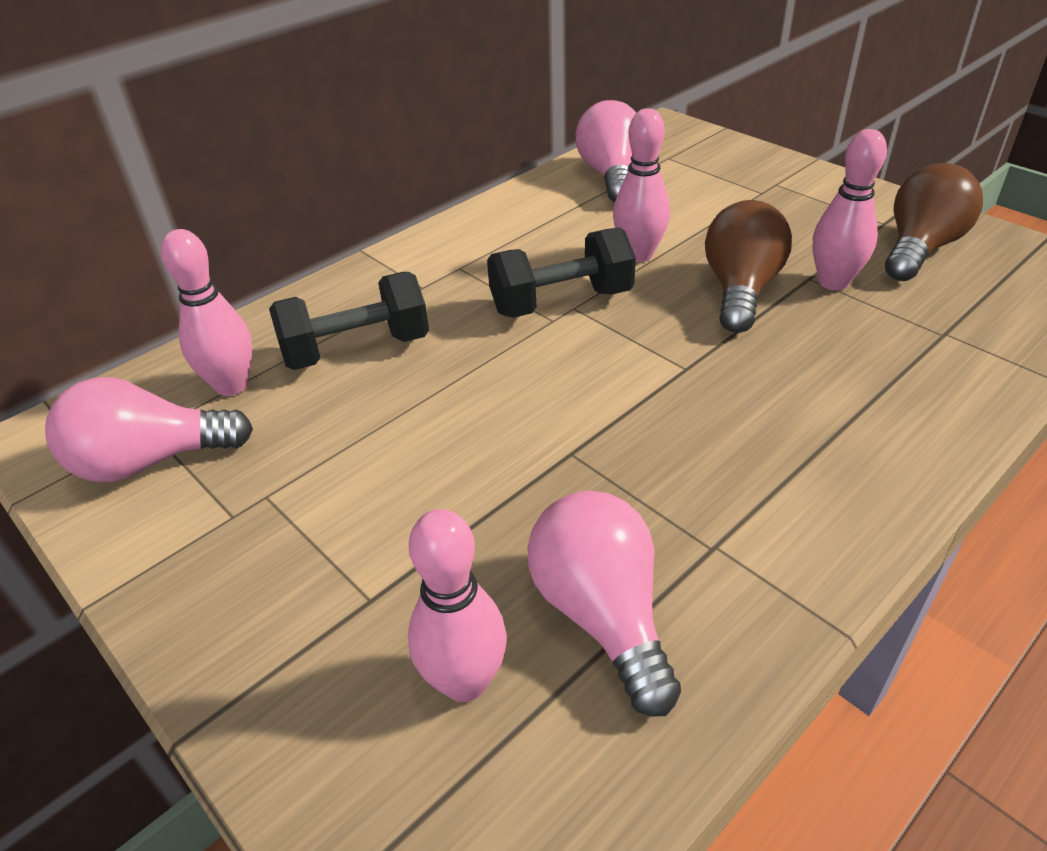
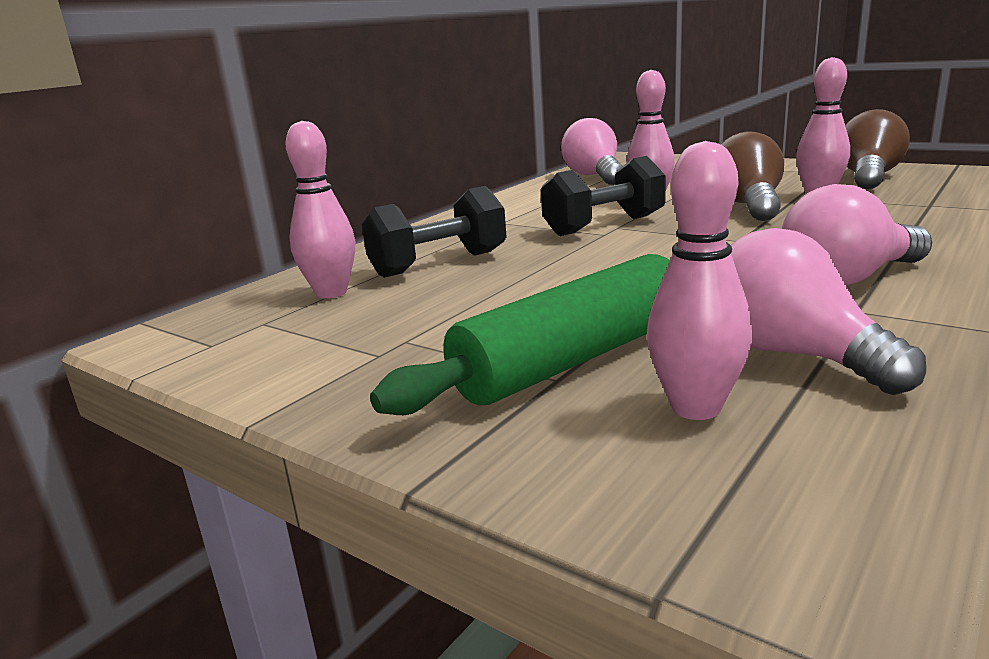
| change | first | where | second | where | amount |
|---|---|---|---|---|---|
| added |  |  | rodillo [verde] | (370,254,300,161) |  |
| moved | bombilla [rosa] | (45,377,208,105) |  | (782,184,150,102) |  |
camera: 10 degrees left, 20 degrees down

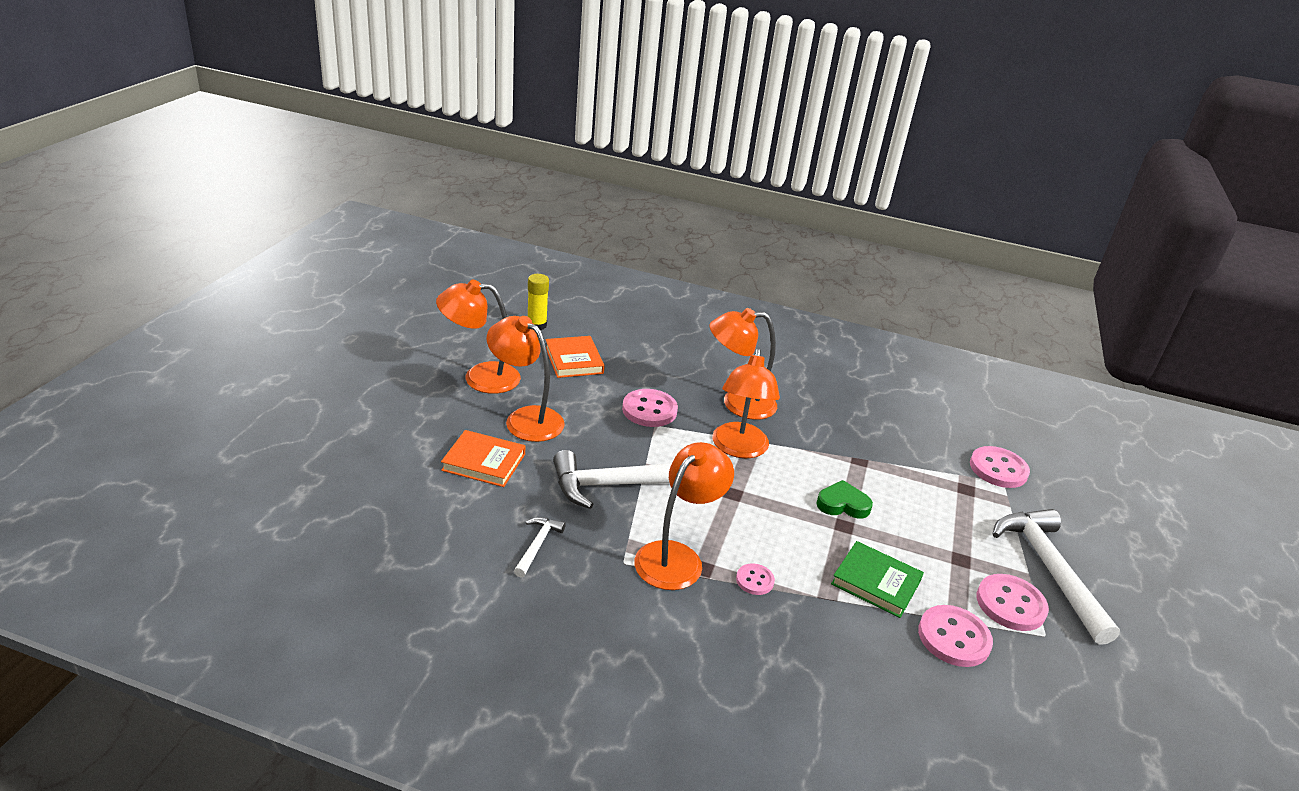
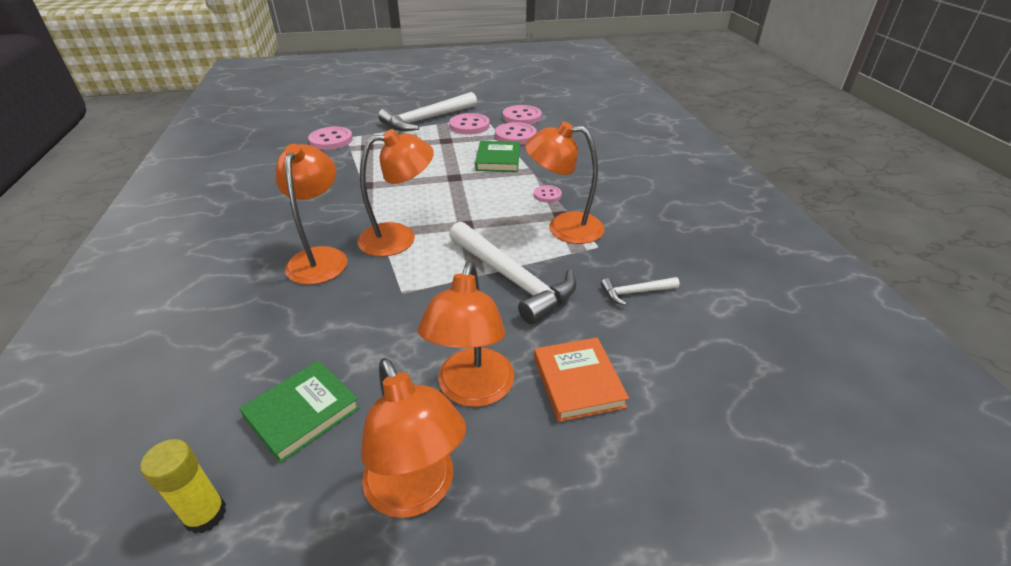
| change | first | where | second | where | amount |
|---|---|---|---|---|---|
| recoloured | libro [naranja] | (545,336,60,42) | libro [verde] | (239,360,121,103) |  |
| turned | lámpara [naranja] | (710,308,67,112) |  | (276,144,71,141) | 150 degrees counterclockwise |
| moved | botón [rosa] | (622,389,56,38) |  | (503,105,39,19) |  |
| removed | corazón [verde] | (816,480,57,39) |  |  |  |
camera: 115 degrees left, 5 degrees up

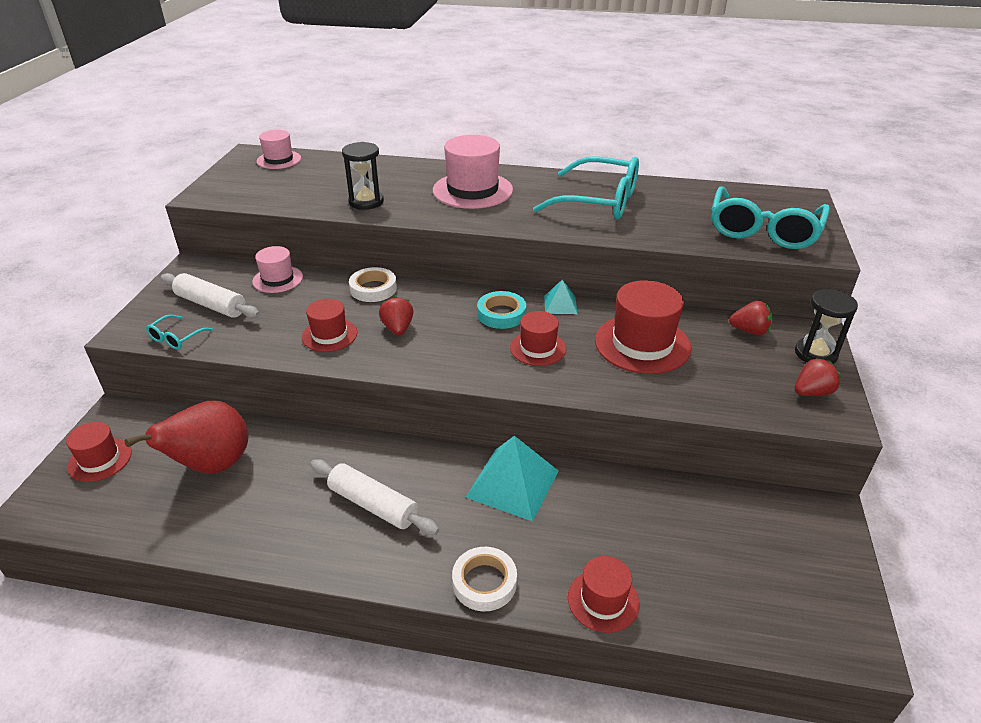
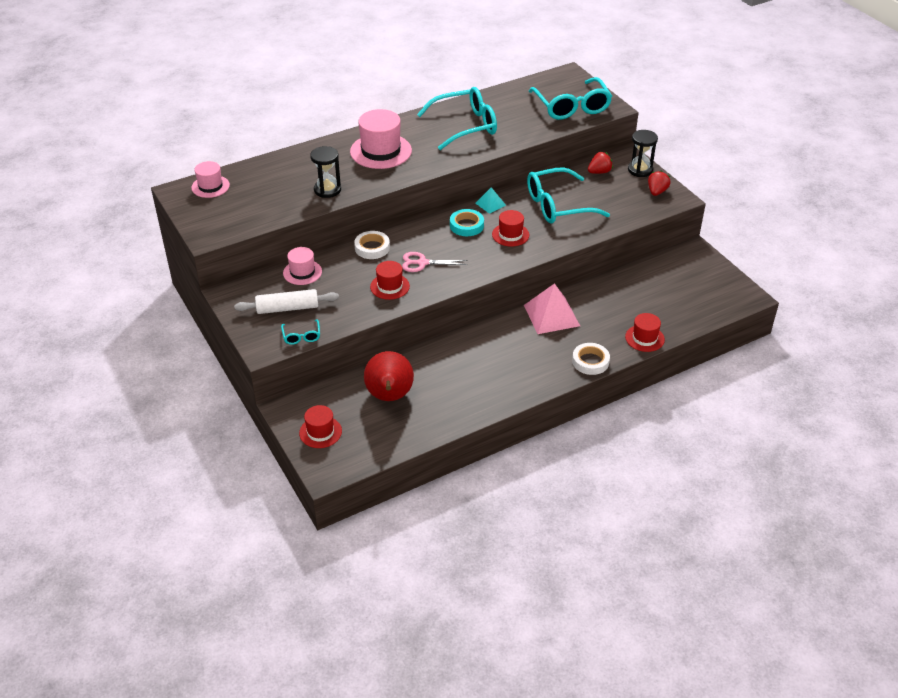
| change | first | where | second | where | amount |
|---|---|---|---|---|---|
| replaced | fresa [rojo] | (379,296,35,40) | tijeras [rosa] | (402,252,65,20) |  |
| recoloured | pirámide [turquesa] | (466,436,92,85) | pirámide [rosa] | (524,283,56,51) |  |
| replaced | sombrero [rojo] | (595,280,96,94) | gafas [turquesa] | (527,167,83,57) |  |
| removed | rodillo [blanco] | (310,459,129,76) |  |  |  |
camera: 40 degrees left, 5 degrees up

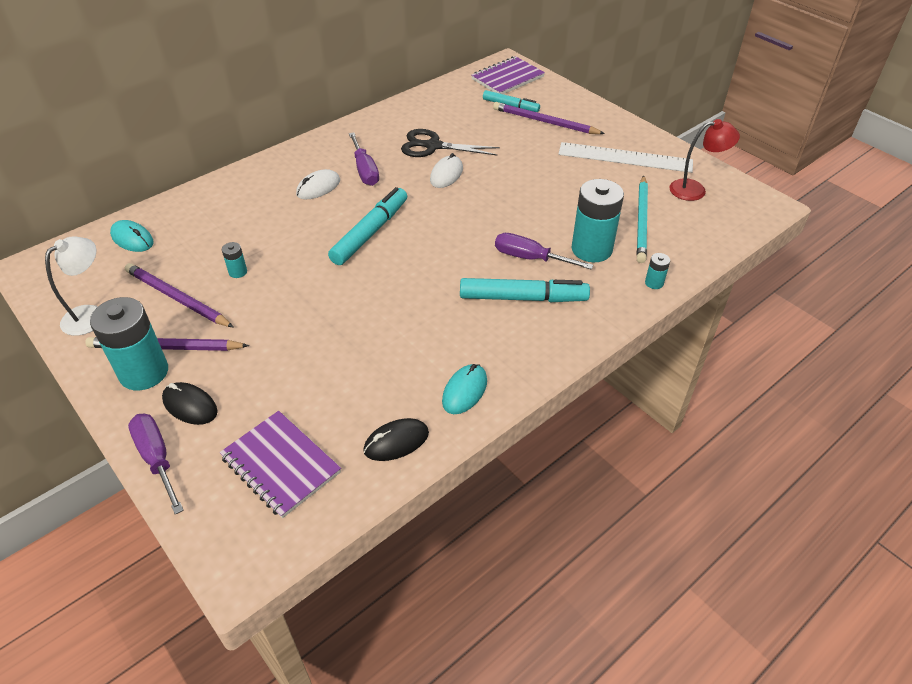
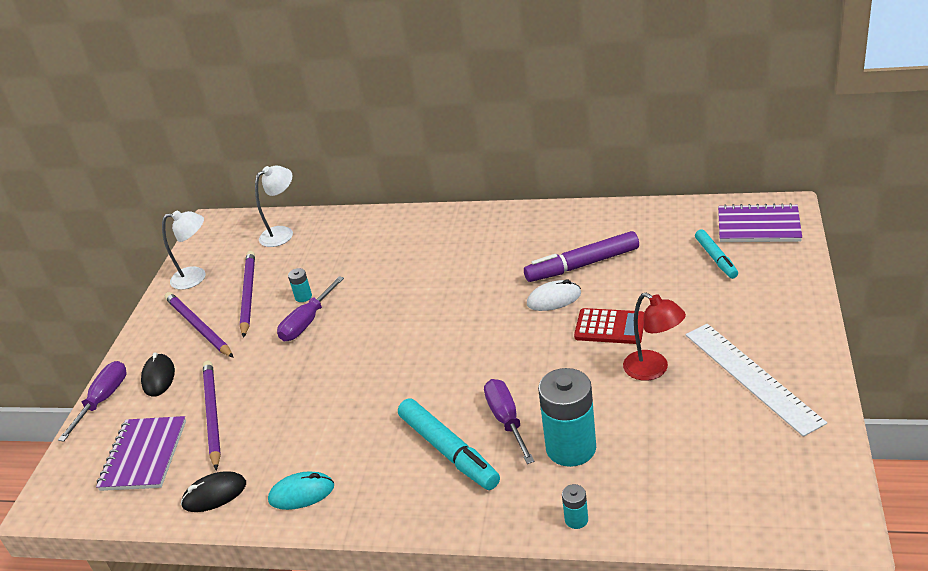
| change | first | where | second | where | amount |
|---|---|---|---|---|---|
| turned | ratón [negro] | (363,418,66,43) |  | (181,471,65,41) | 45 degrees counterclockwise |
| moved | lápiz [morado] | (493,102,112,32) |  | (203,361,18,110) |  |
| replaced | ratón [turquesa] | (110,220,43,32) | lámpara [blanco] | (255,166,38,81) |  |
| moved | destornillador [morado] | (349,132,30,54) |  | (277,276,67,65) |  |
| replaced | tijeras [negro] | (401,129,99,28) | rotulador [morado] | (524,231,115,51) |  |
| added |  |  | calculadora [rojo] | (574,308,70,36) |  |
| moved | lámpara [rojo] | (669,119,71,82) |  | (623,293,63,88) |  |
| removed | pila [turquesa] | (90,297,78,93) |  |  |  |
| removed | ratón [blanco] | (296,169,44,30) |  |  |  |
| removed | rotulador [turquesa] | (328,187,79,78) |  |  |  |
| removed | lápiz [turquesa] | (637,175,11,88) |  |  |  |
camera: 55 degrees right, 10 degrees down

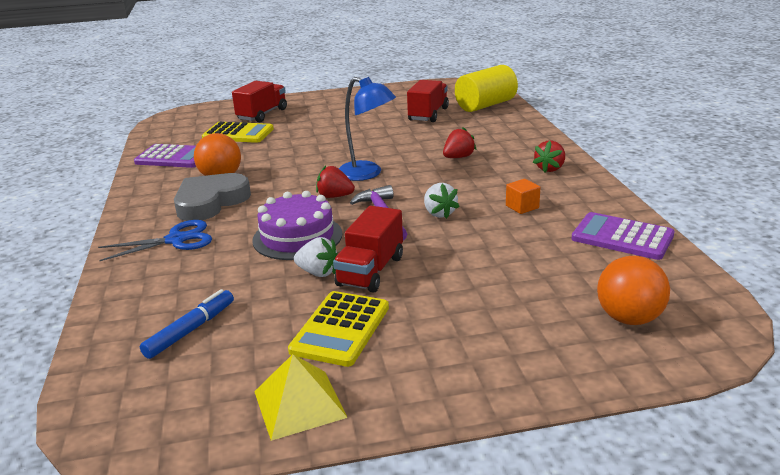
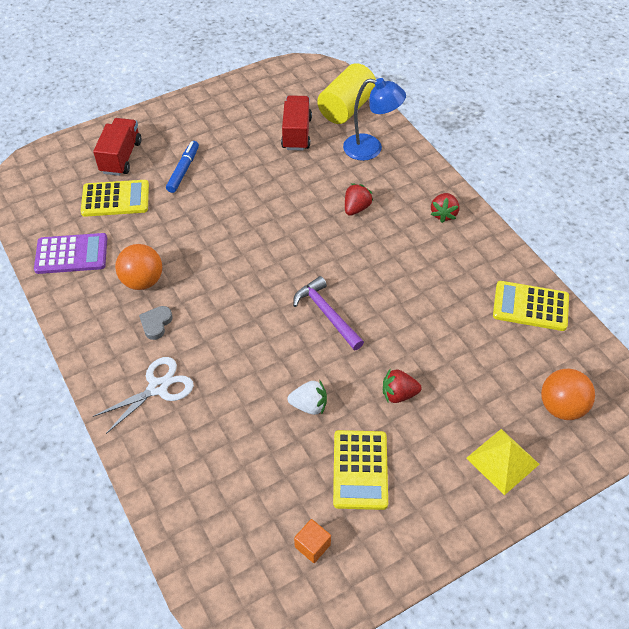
| change | first | where | second | where | amount |
|---|---|---|---|---|---|
| recoloured | tijeras [azul] | (98,220,114,41) | tijeras [blanco] | (93,357,101,77) |  |
| resized | corazón [gris] | (174,173,77,48) |  | (139,306,34,34) | x0.48 |
| moved | rotulador [azul] | (140,289,94,70) |  | (166,141,33,52) |  |
| moved | cubo [naranja] | (506,179,35,35) |  | (294,519,37,44) |  |
| moved | lámpara [azul] | (339,77,57,104) |  | (343,78,63,83) |  |
| moved | fresa [rojo] | (316,165,39,33) |  | (383,368,39,35) |  |
| moved | pirámide [amarillo] | (254,354,94,87) |  | (466,429,74,66) |  |
| recoloured | calculadora [morado] | (572,212,103,48) | calculadora [amarillo] | (493,281,76,50) |  |
| removed | tarta [morado] | (252,191,90,69) |  |  |  |
| removed | camión [rojo] | (333,206,70,86) |  |  |  |
| removed | fresa [blanco] | (424,183,36,36) |  |  |  |
camera: 20 degrees left, 25 degrees up

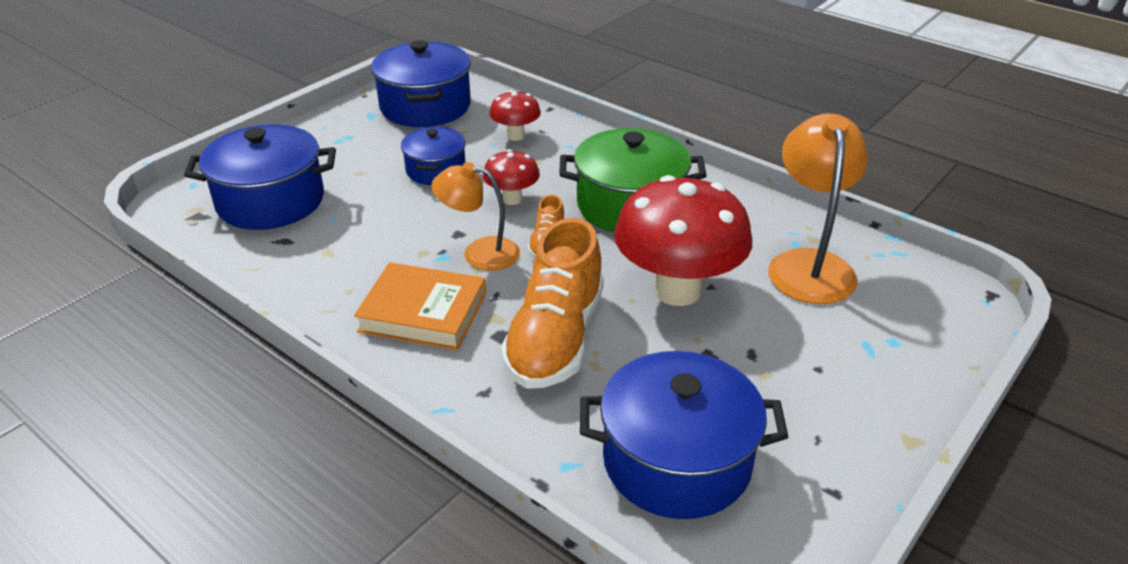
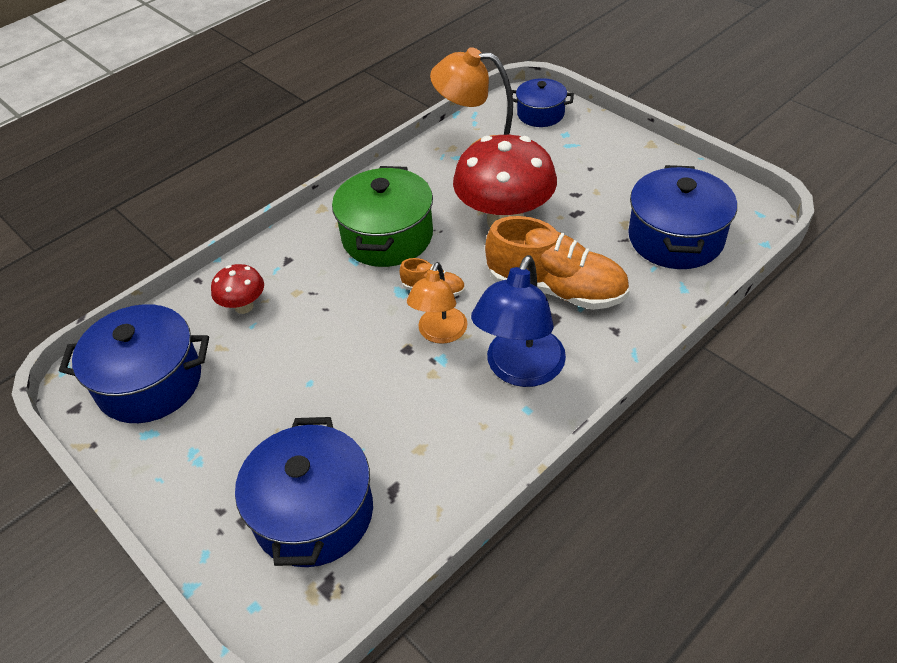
| change | first | where | second | where | amount |
|---|---|---|---|---|---|
| replaced | libro [naranja] | (354,262,132,88) | lámpara [azul] | (471,255,95,132) |  |
| moved | olla [azul] | (401,127,65,58) |  | (512,78,62,49) |  |
| removed | seta [rojo] | (483,149,57,56) |  |  |  |
camera: 80 degrees left, 10 degrees up

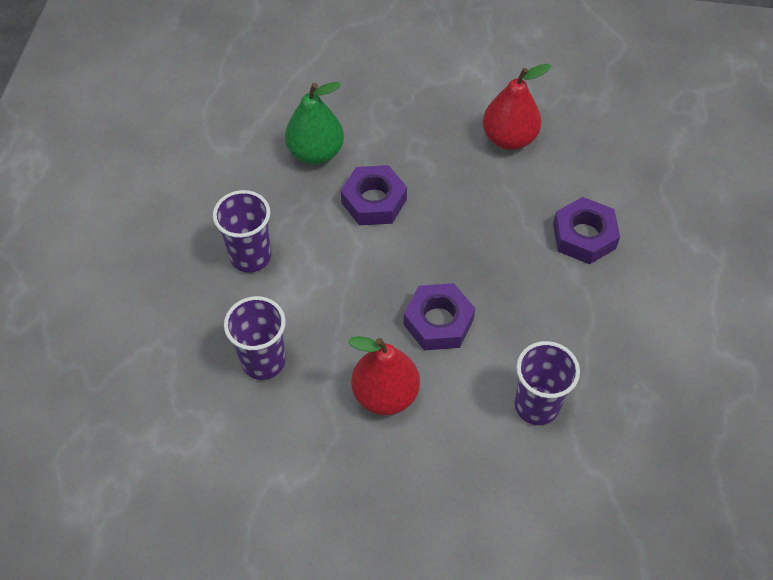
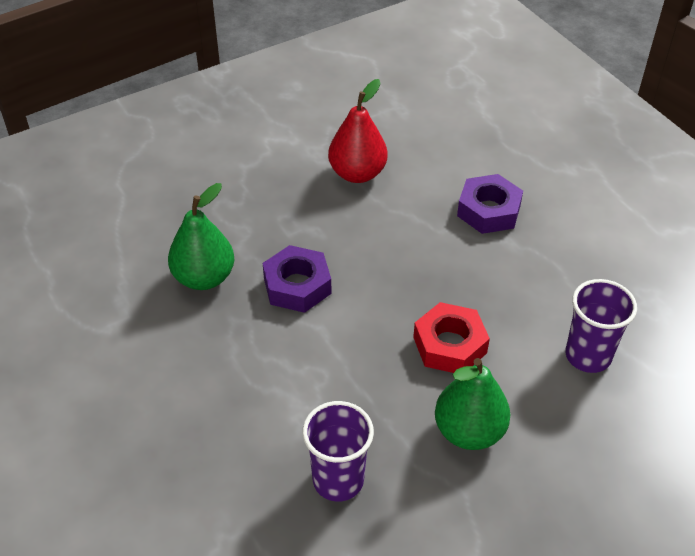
| change | first | where | second | where | amount |
|---|---|---|---|---|---|
| recoloured | tuerca [morado] | (404,283,71,68) | tuerca [rojo] | (413,302,77,71) |  |
| recoloured | pera [rojo] | (348,336,72,79) | pera [verde] | (435,358,75,92) |  |
| removed | vaso [morado] | (213,190,58,83) |  |  |  |
camera: 40 degrees left, 10 degrees down

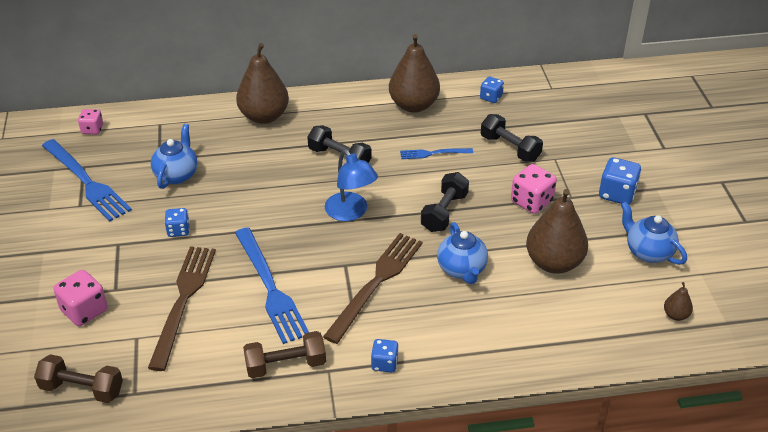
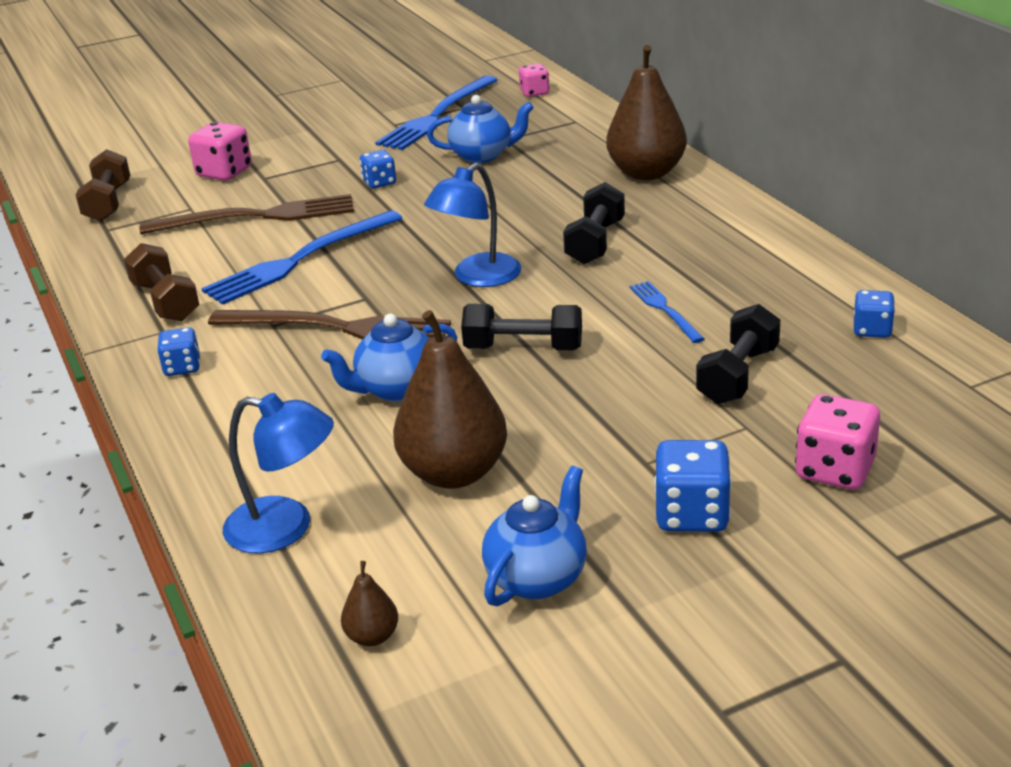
| change | first | where | second | where | amount |
|---|---|---|---|---|---|
| added |  |  | lámpara [azul] | (223,393,111,160) |  |
| moved | dado [rosa] | (511,164,46,50) |  | (795,394,85,96) |  |
| removed | pera [marrón] | (389,34,51,79) |  |  |  |
camera: 75 degrees right, 10 degrees down

